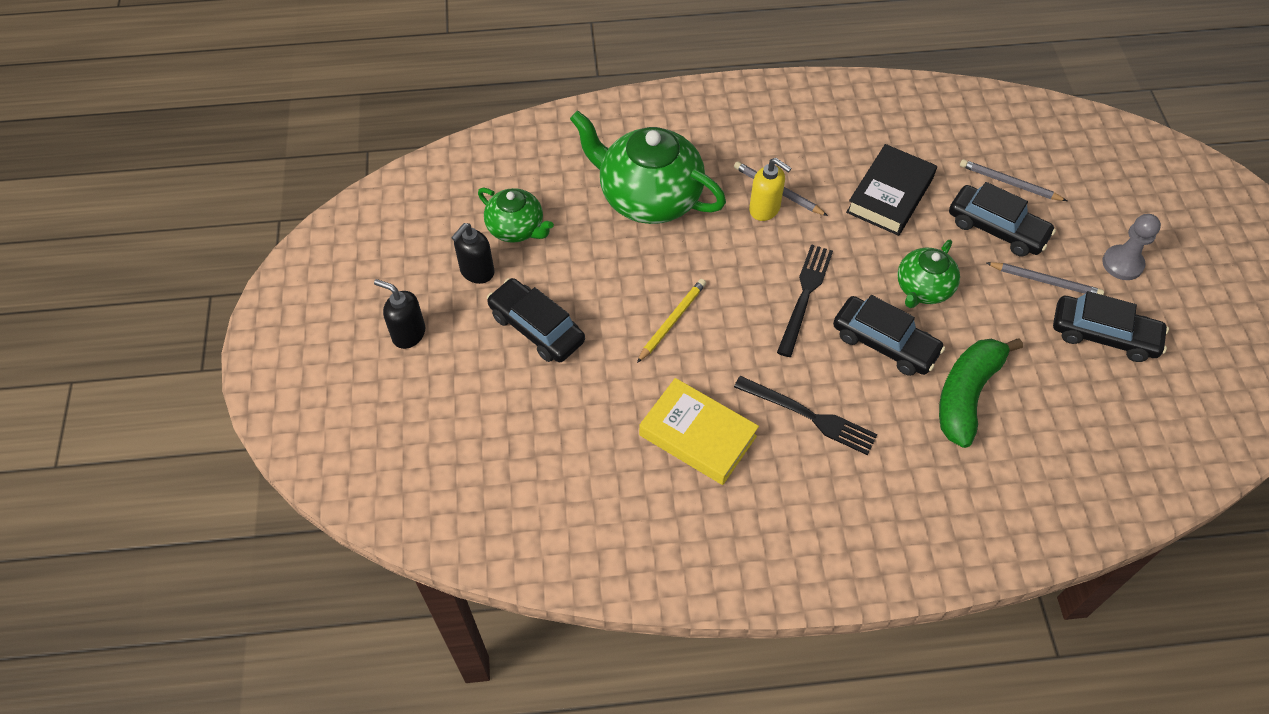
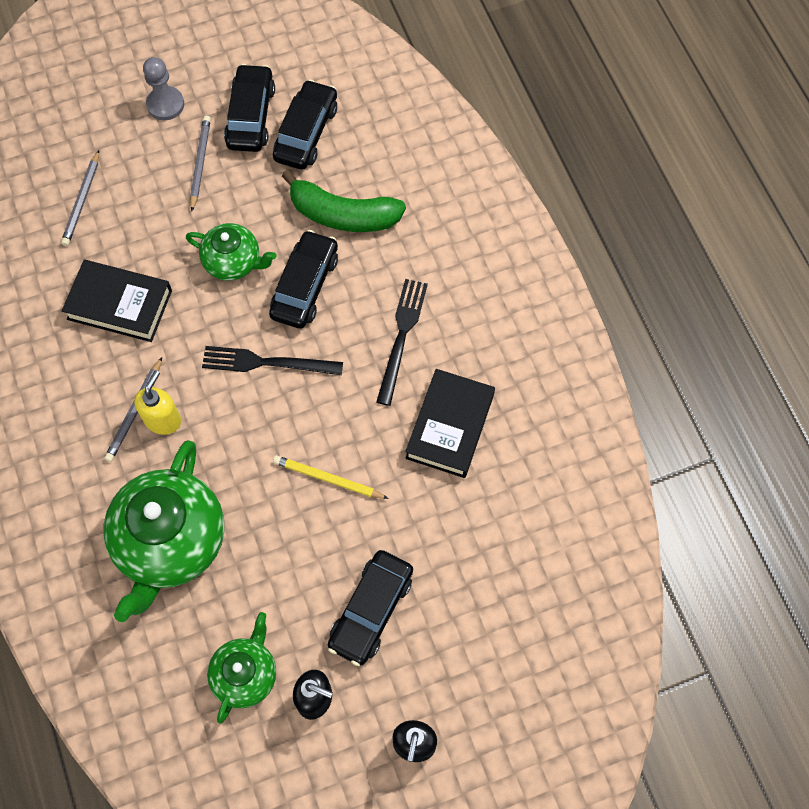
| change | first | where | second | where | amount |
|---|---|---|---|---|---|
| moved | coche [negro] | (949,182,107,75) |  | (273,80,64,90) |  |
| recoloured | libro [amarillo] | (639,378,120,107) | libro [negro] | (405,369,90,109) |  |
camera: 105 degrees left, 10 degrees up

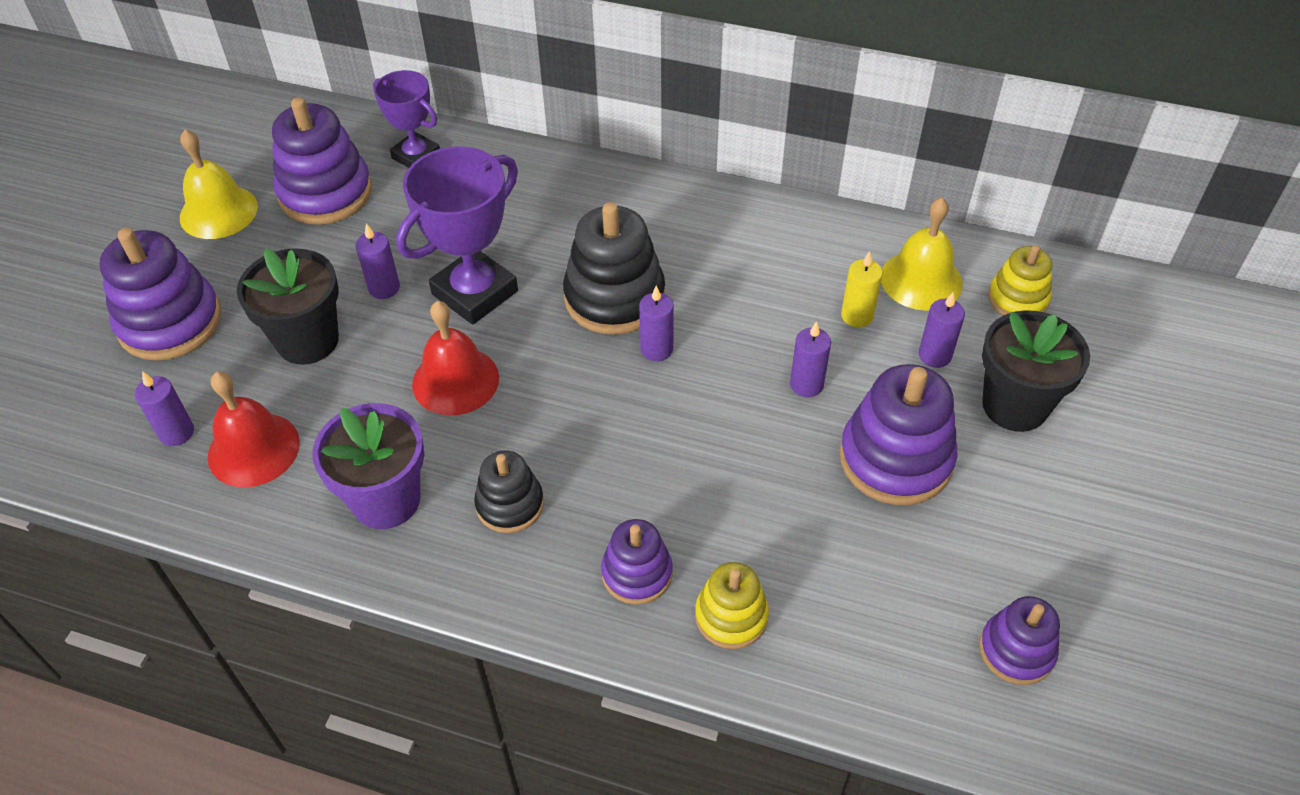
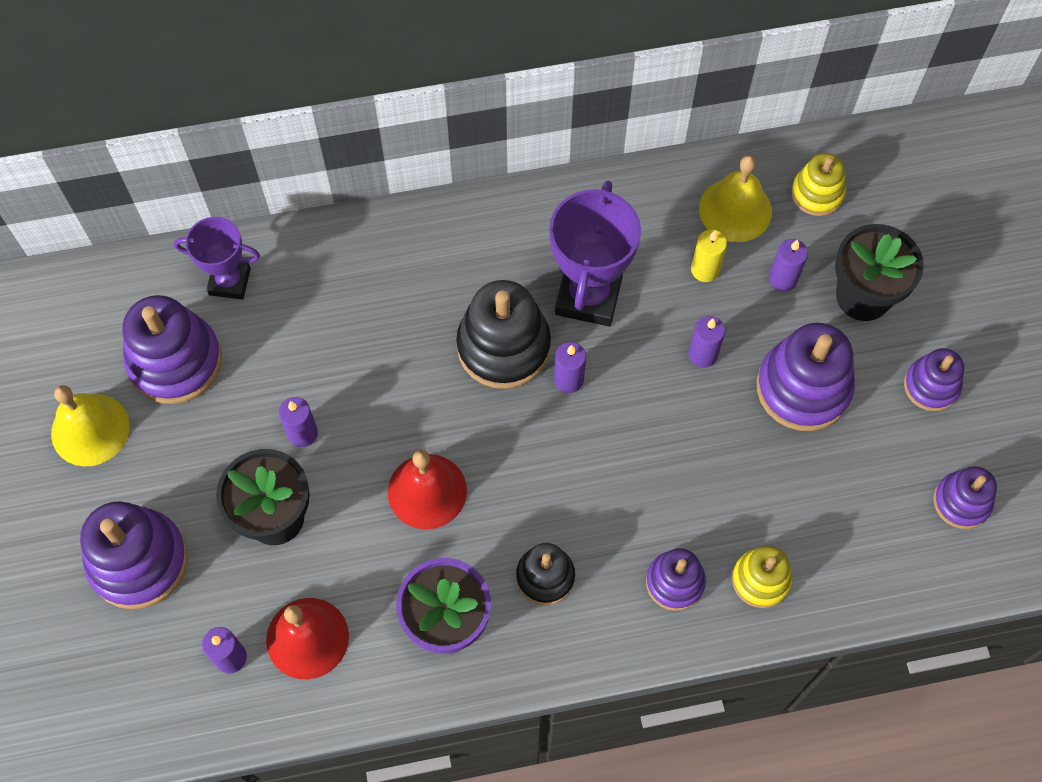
| change | first | where | second | where | amount |
|---|---|---|---|---|---|
| moved | trofeo [morado] | (396,146,122,179) |  | (549,181,92,145) |  |
| added |  |  | juguete apilable [morado] | (904,348,60,63) |  |
camera: 30 degrees left, 15 degrees up

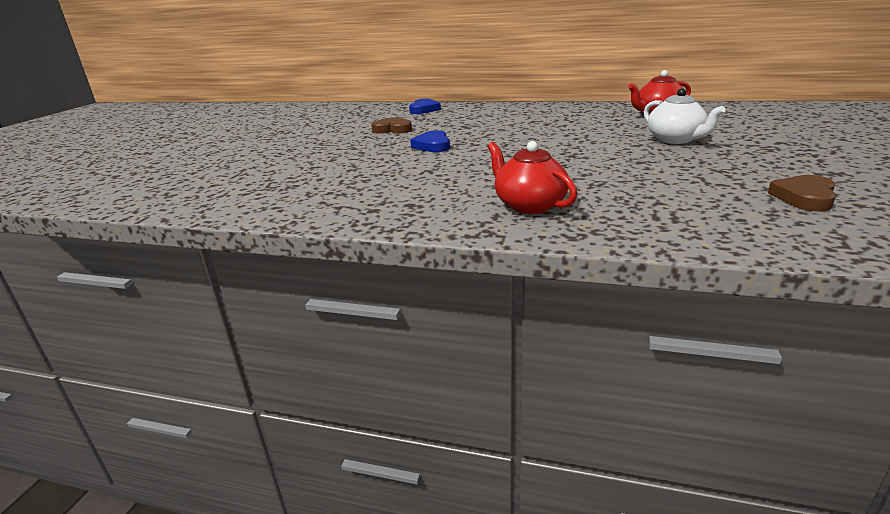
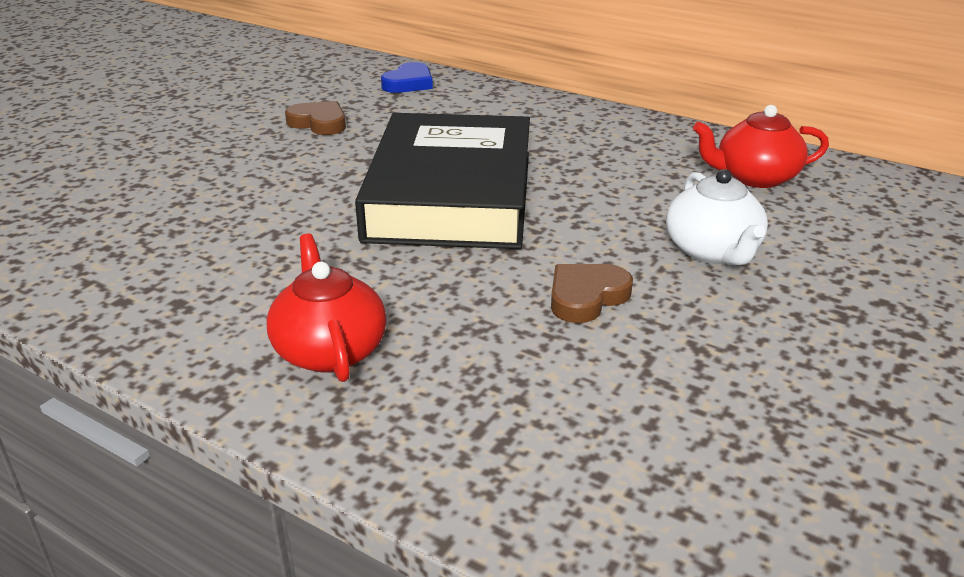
| change | first | where | second | where | amount |
|---|---|---|---|---|---|
| added |  |  | libro [negro] | (355,113,175,136) |  |
| moved | corazón [marrón] | (768,175,68,37) |  | (551,264,82,59) |  |
| removed | corazón [azul] | (410,130,40,22) |  |  |  |
camera: 15 degrees right, 5 degrees up

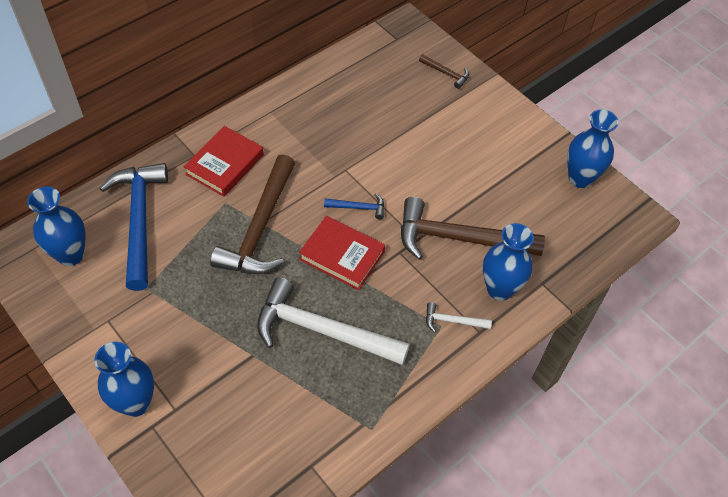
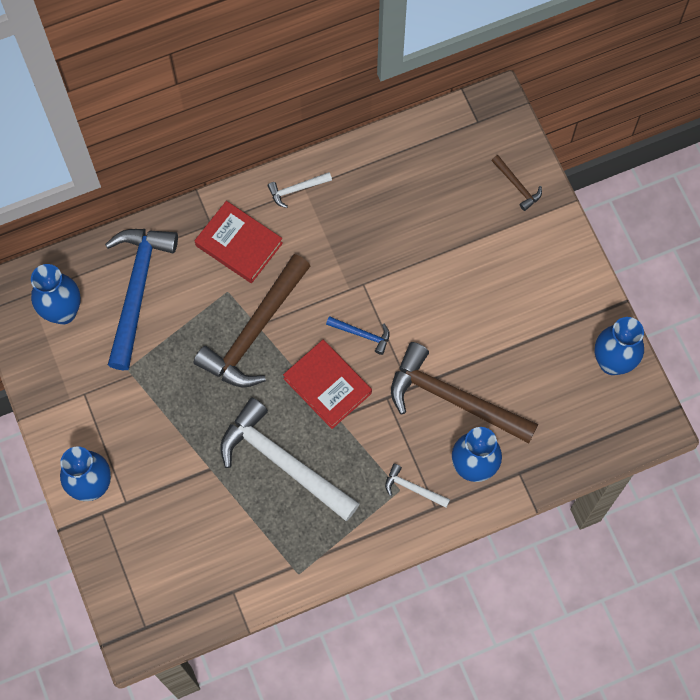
| change | first | where | second | where | amount |
|---|---|---|---|---|---|
| turned | libro [rojo] | (184,126,80,71) |  | (195,201,88,82) | 75 degrees clockwise |
| added |  |  | martillo [blanco] | (267,172,65,36) |  |
camera: 20 degrees right, 15 degrees up

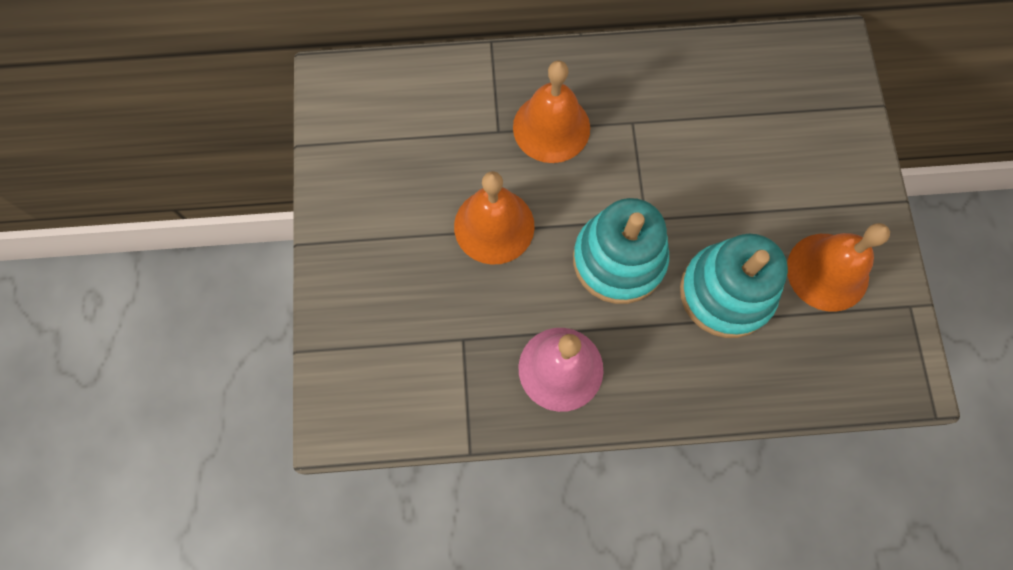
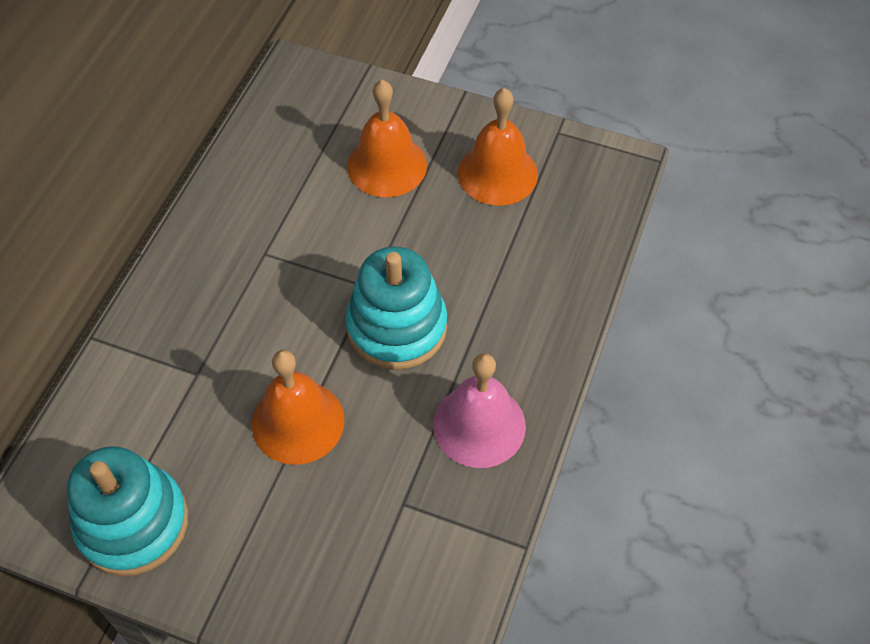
| change | first | where | second | where | amount |
|---|---|---|---|---|---|
| moved | juguete apilable [turquesa] | (680,234,108,104) |  | (67,446,121,130) |  |
| moved | campana [naranja] | (513,60,77,103) |  | (347,80,80,117) |  |
camera: 65 degrees left, 15 degrees down

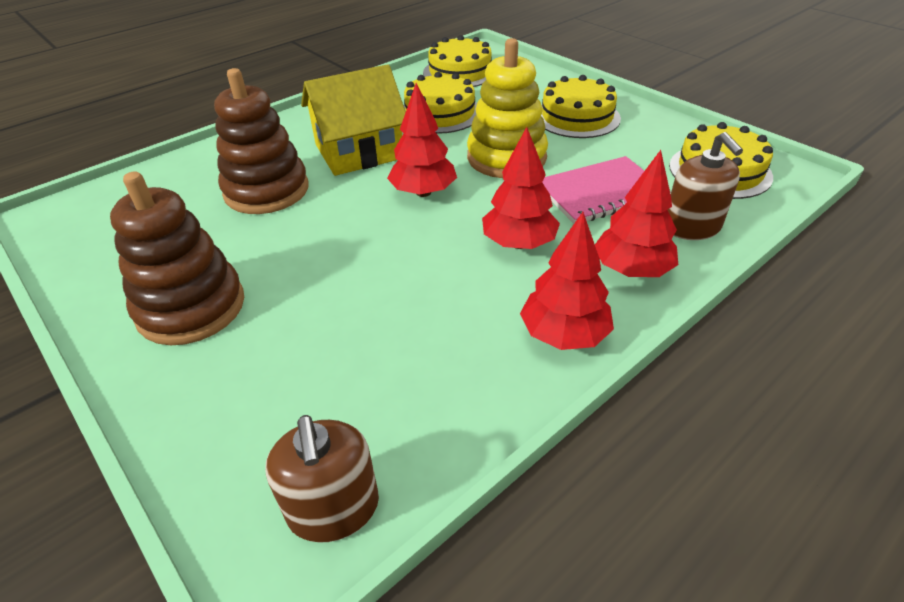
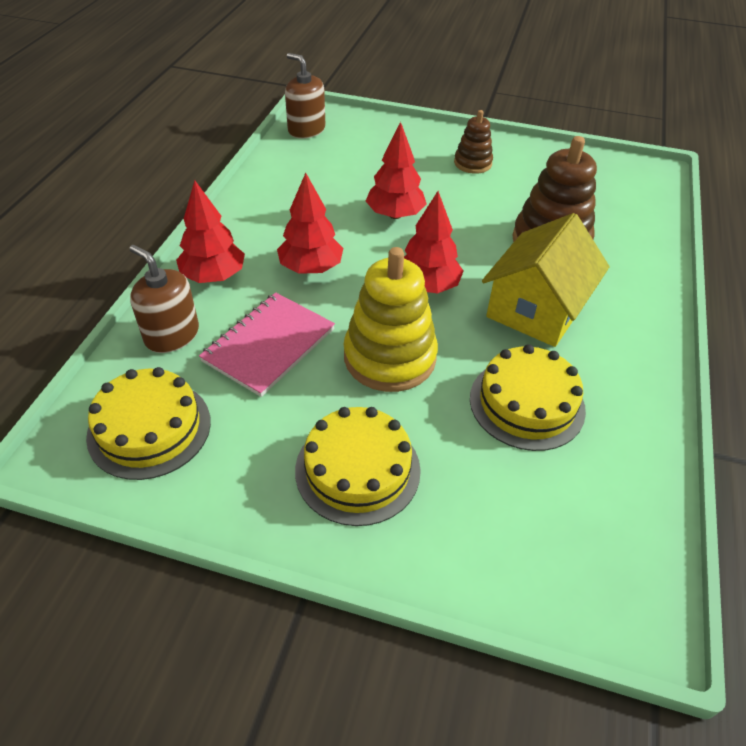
| change | first | where | second | where | amount |
|---|---|---|---|---|---|
| moved | árbol [rojo] | (520,212,94,138) |  | (366,122,61,97) |  |
| resized | juguete apilable [marrón] | (110,172,134,173) |  | (454,110,39,64) | x0.56 |
| removed | tarta [amarillo] | (423,35,69,52) |  |  |  |
camera: 145 degrees right, 5 degrees up

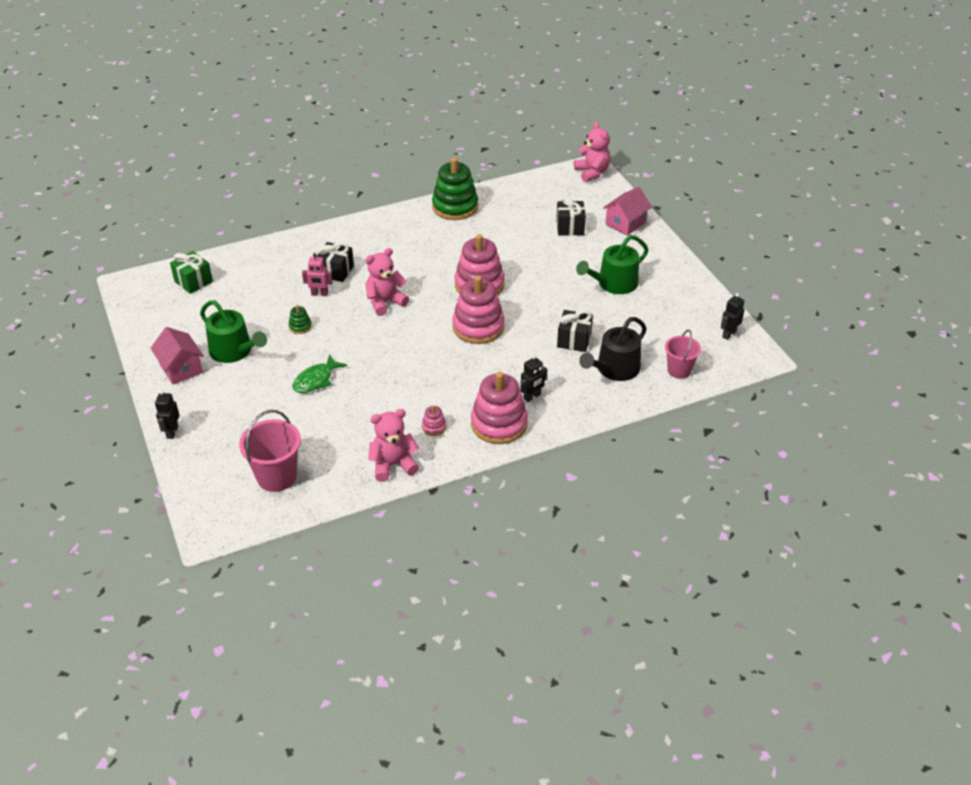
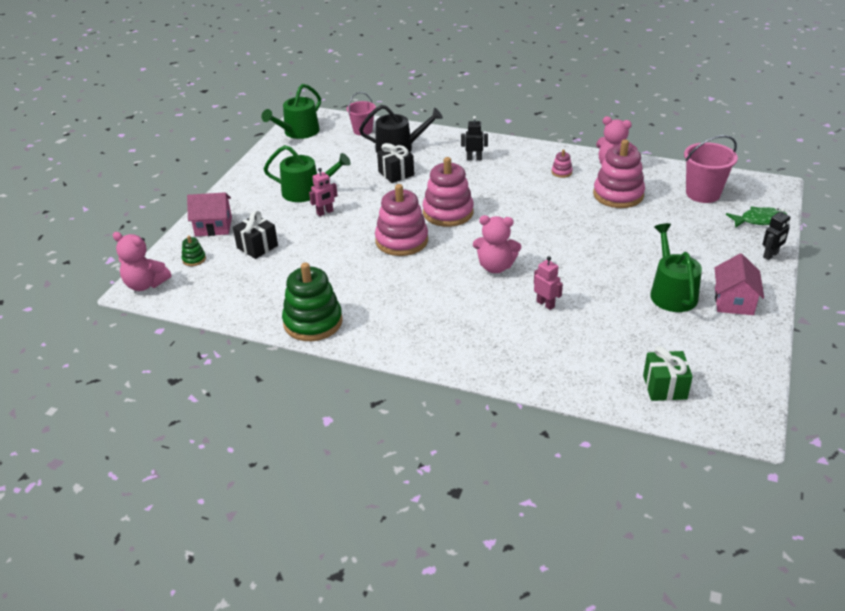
| change | first | where | second | where | amount |
|---|---|---|---|---|---|
| turned | osito [rosa] | (574,121,36,62) |  | (113,232,58,59) | 90 degrees counterclockwise |
| moved | juguete apilable [verde] | (289,305,23,29) |  | (182,235,24,31) |  |
| replaced | robot [negro] | (721,293,24,47) | regadera [verde] | (262,84,59,55) |  |
| added |  |  | robot [rosa] | (309,168,29,48) |  |
| moved | juguete apilable [rosa] | (471,372,57,72) |  | (593,139,52,69) |  |
| moved | pez [verde] | (293,354,54,39) |  | (726,206,61,22) |  |
| removed | regalo [negro] | (316,242,38,40) |  |  |  |
camera: 135 degrees left, 5 degrees down

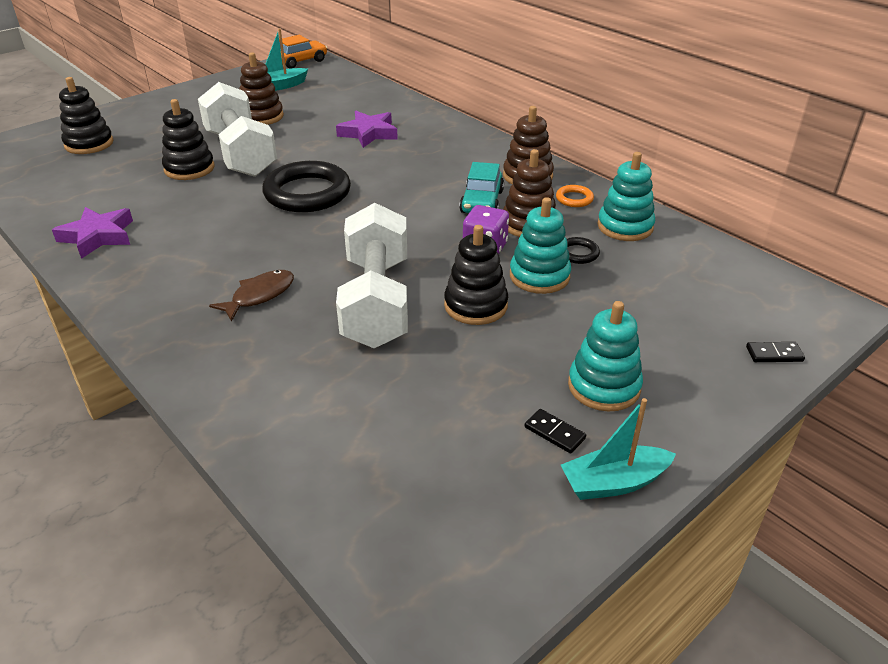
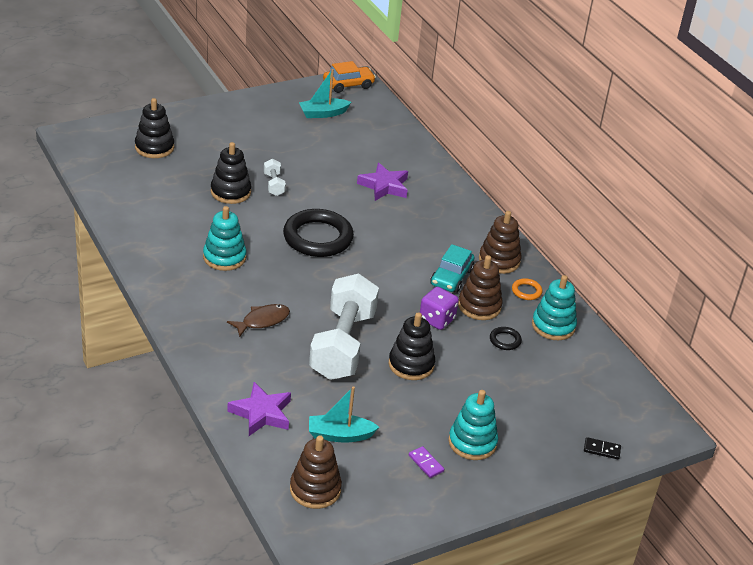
| change | first | where | second | where | amount |
|---|---|---|---|---|---|
| moved | juguete apilable [turquesa] | (510,197,61,97) |  | (203,206,43,65) |  |
| moved | estrella [morado] | (52,207,81,52) |  | (227,382,64,54) |  |
| resized | mancuerna [blanco] | (198,82,79,95) |  | (264,159,22,37) | x0.42 |
| moved | juguete apilable [marrón] | (239,53,45,72) |  | (290,435,52,74) |  |
| moved | barco [turquesa] | (561,398,115,102) |  | (309,386,70,57) |  |
| recoloured | ficha de dominó [negro] | (525,409,61,44) | ficha de dominó [morado] | (409,446,35,32) |  |
camera: 10 degrees right, 0 degrees up

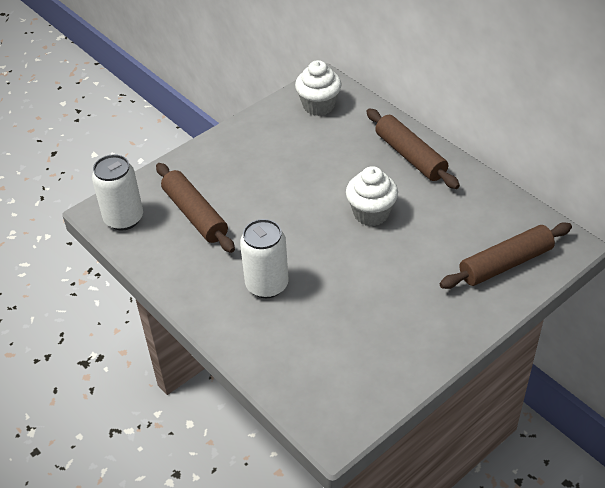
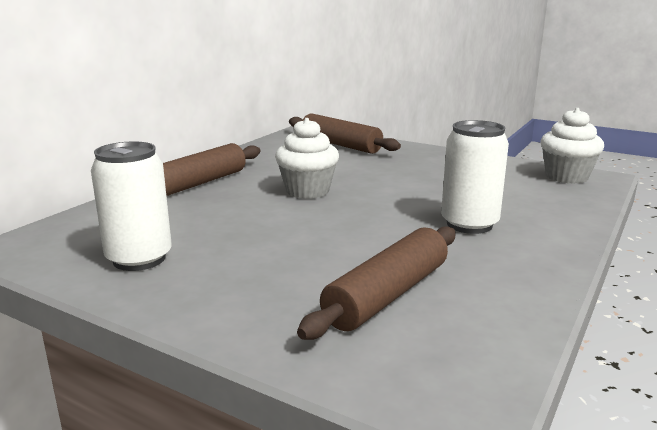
| change | first | where | second | where | amount |
|---|---|---|---|---|---|
| moved | lata [blanco] | (92,154,51,76) |  | (91,142,81,129) |  |
| moved | magdalena [blanco] | (295,60,46,56) |  | (541,108,63,76) |  |
camera: 110 degrees left, 25 degrees down

